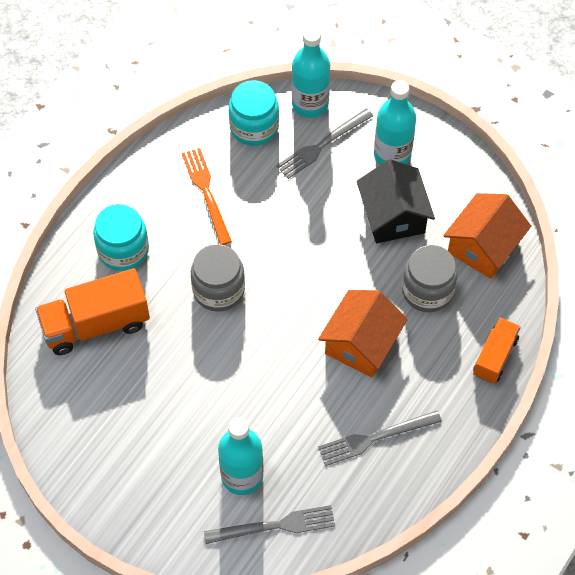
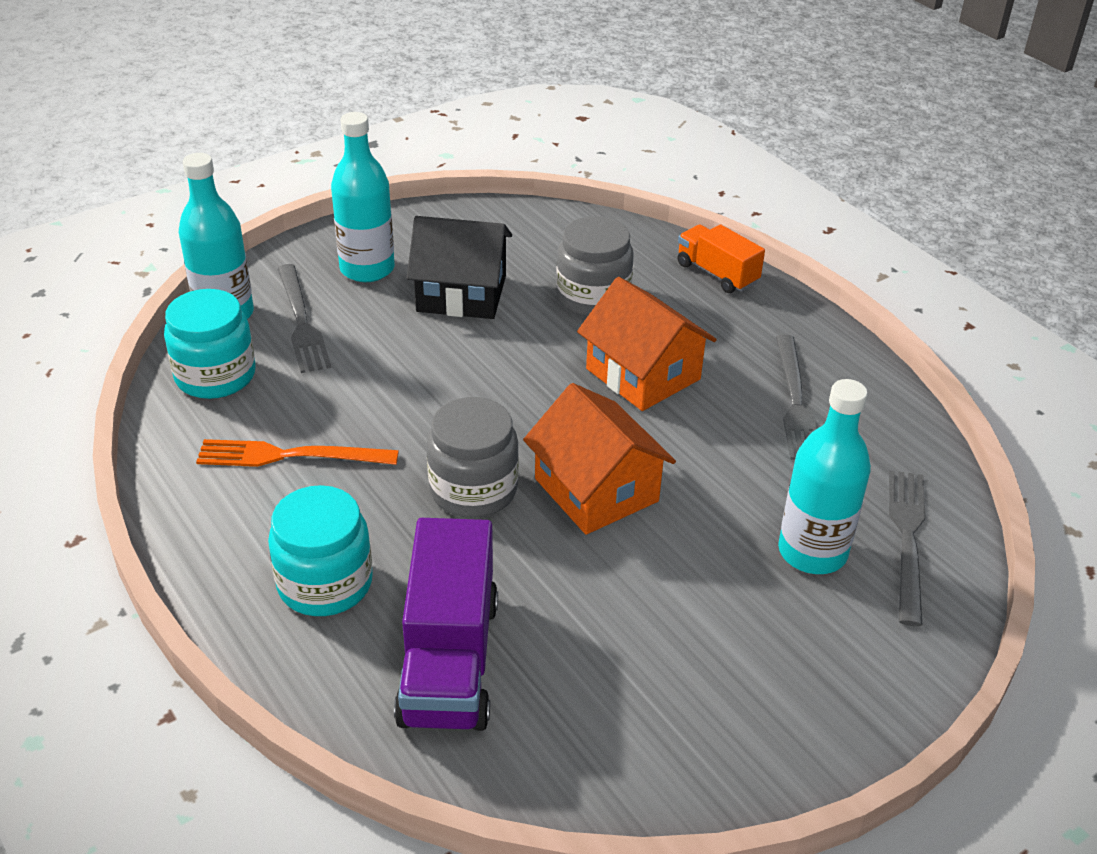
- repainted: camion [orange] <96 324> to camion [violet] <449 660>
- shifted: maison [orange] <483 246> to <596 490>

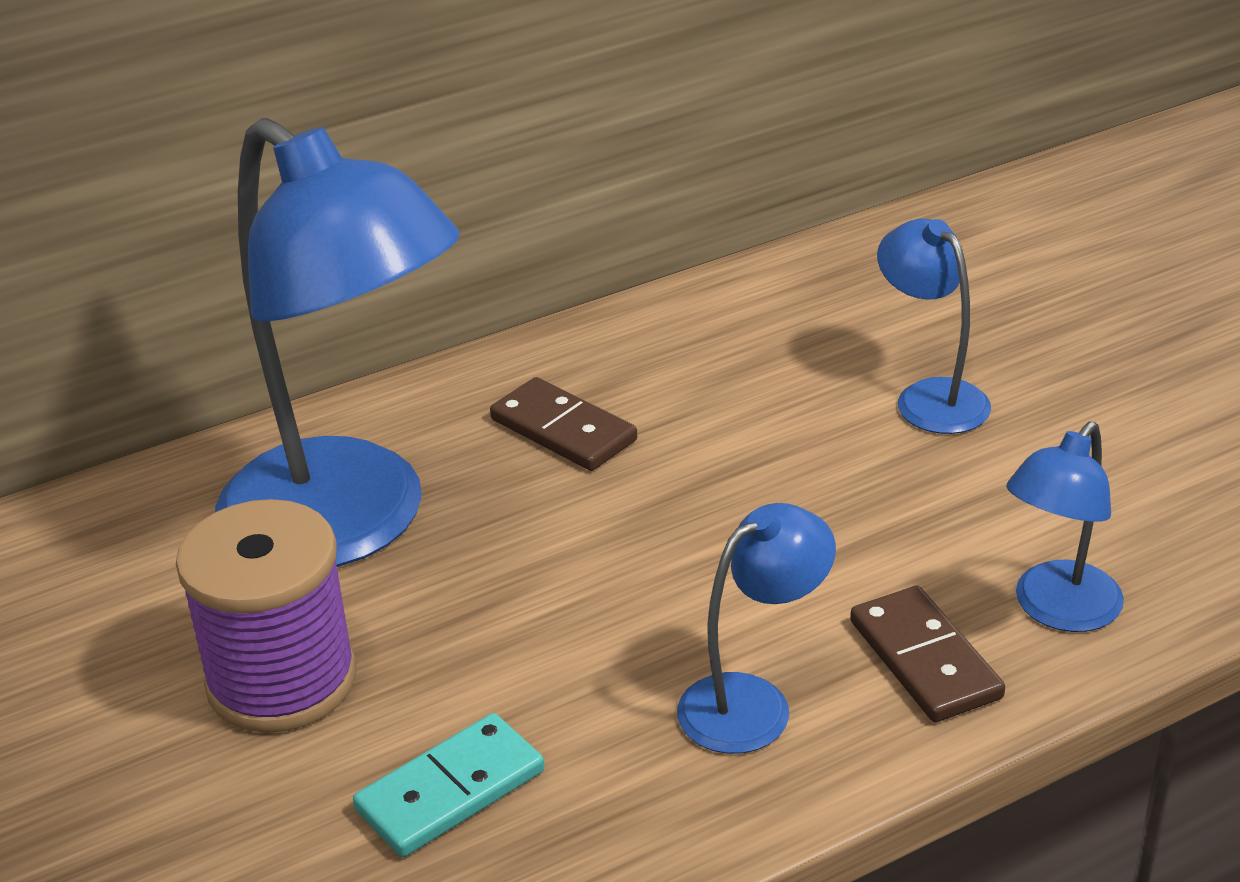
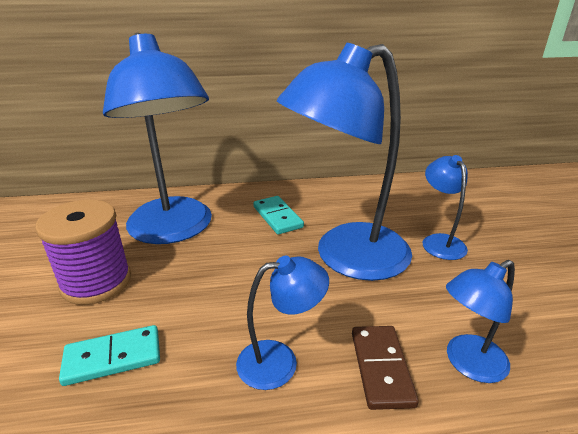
- repainted: domino [marron] <563 430> to domino [turquoise] <277 217>
- new: lampe [bleu] <346 258>

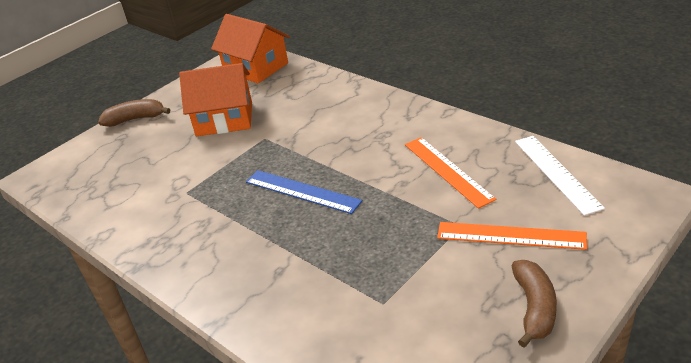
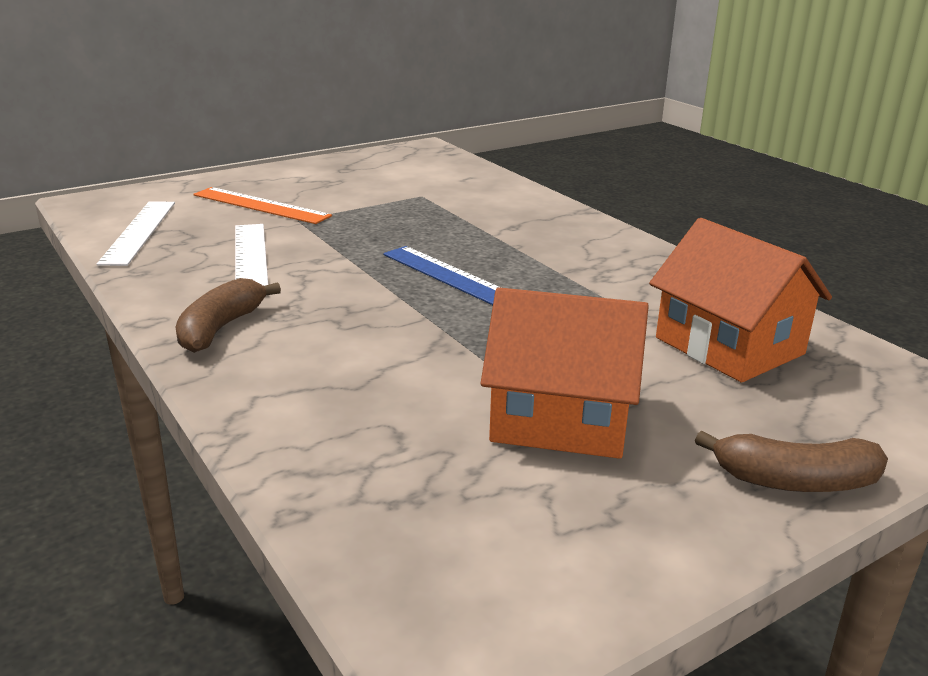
- shifted: banane [marron] <534 308> to <221 328>
- repainted: règle [orange] <447 171> to règle [blanc] <250 258>
- shifted: maison [orange] <256 67> to <729 346>

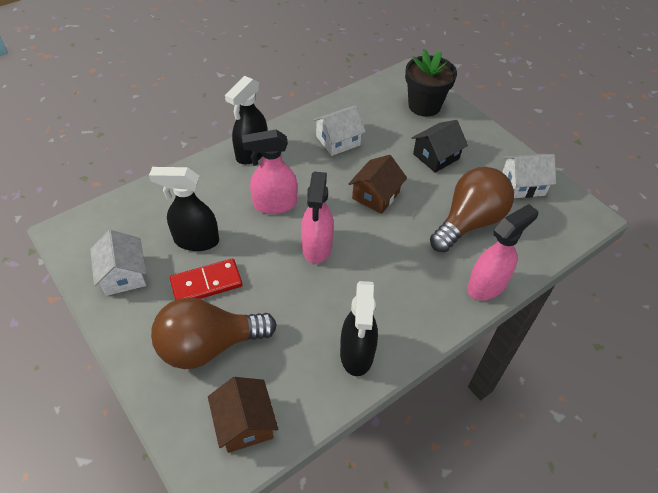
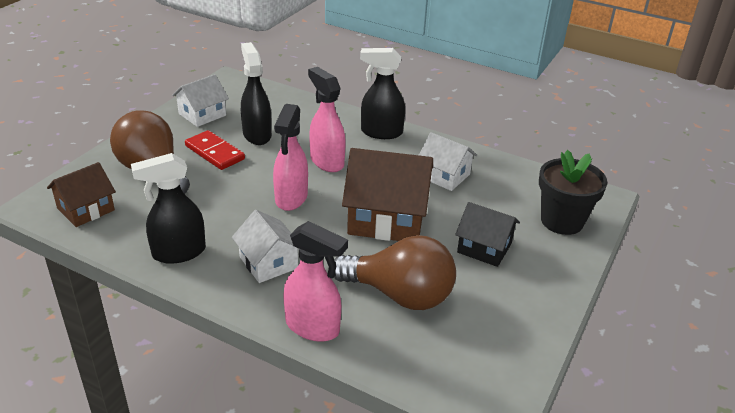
- shifted: maison [blanc] <523 184> to <268 262>
- rotated: vaporisateur [rose] <316 247> = <291 198> 60 degrees counterclockwise
- scaled: maison [marron] <376 195> = <387 218> x1.68

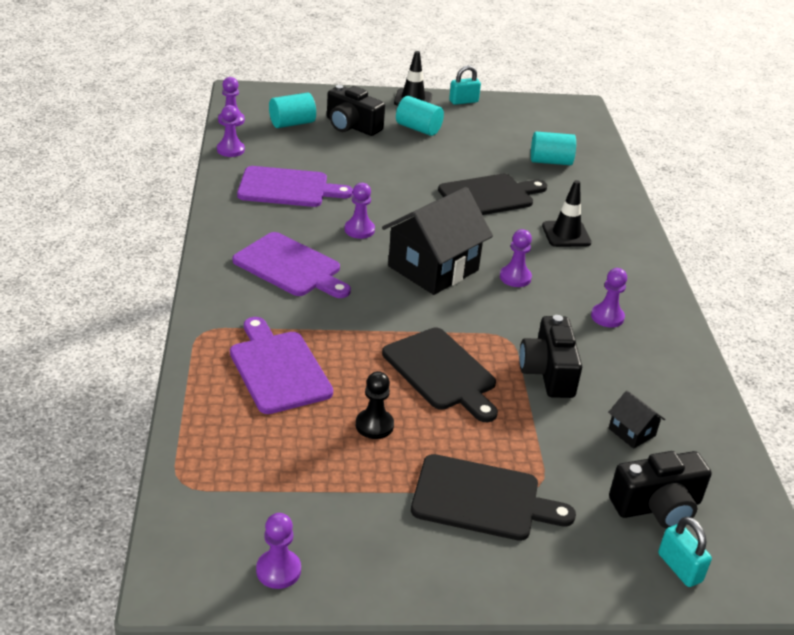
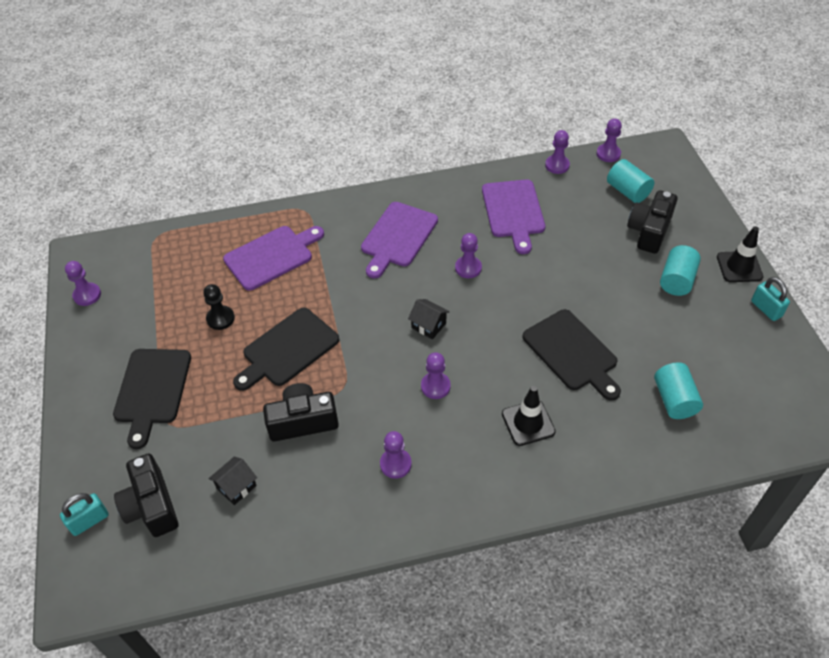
- scaled: maison [noir] <433 268> = <428 325> x0.43

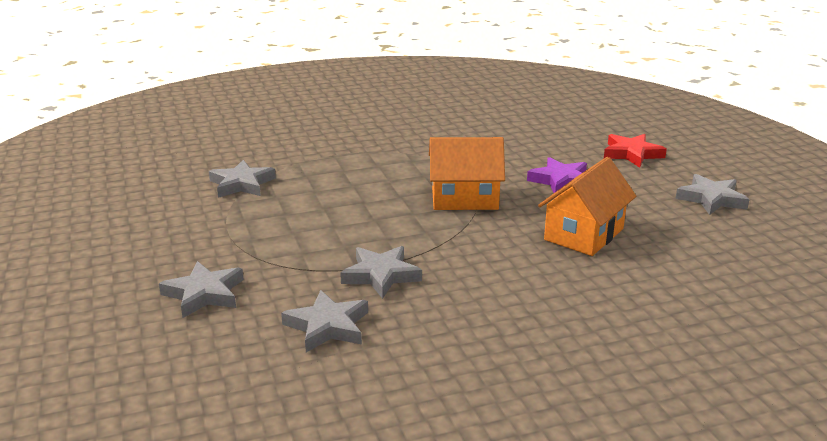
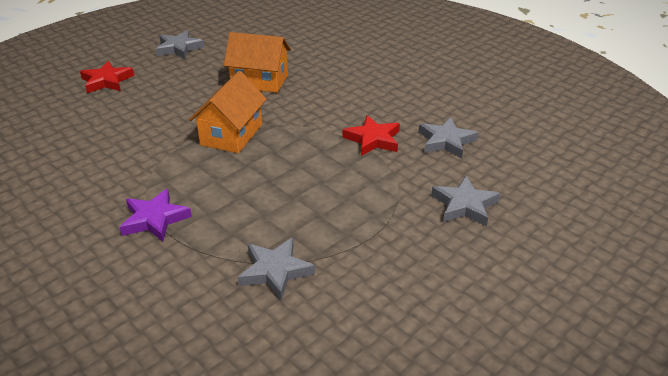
- shifted: étoile [violet] <561 181> to <155 219>
- rotated: maison [orange] <464 198> = <231 135> 45 degrees clockwise
- repainted: étoile [gris] <381 275> to étoile [rouge] <373 139>

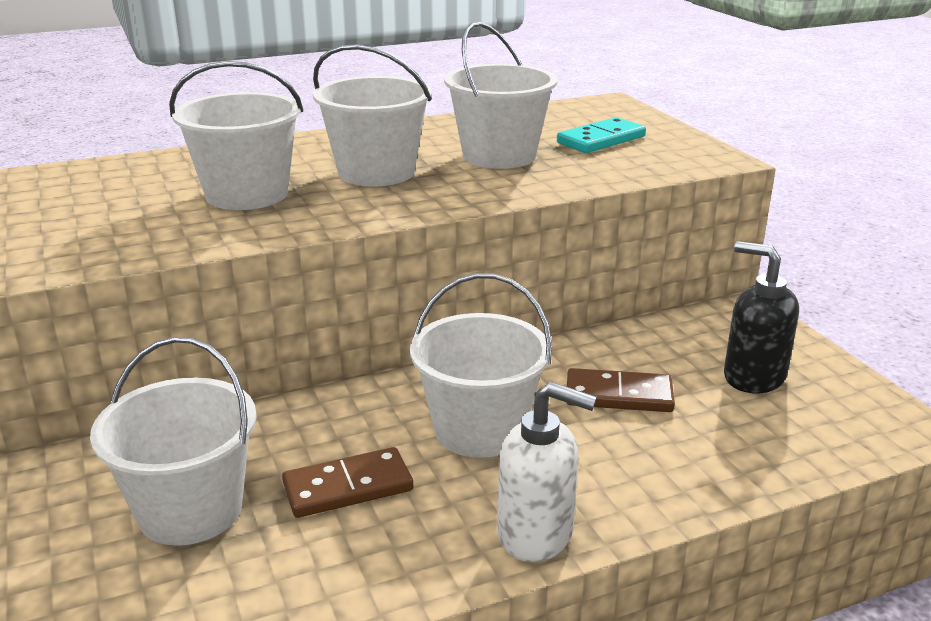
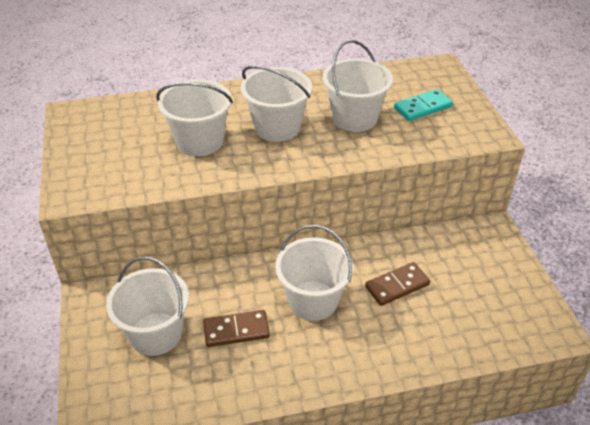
- rotated: domino [marron] <619 395> = <397 285> 45 degrees counterclockwise
- gone: distributeur de savon [blanc] <536 534>
- gone: distributeur de savon [noir] <753 377>

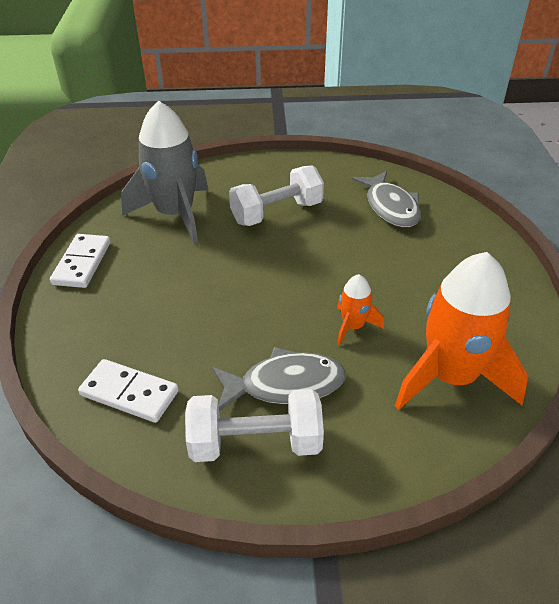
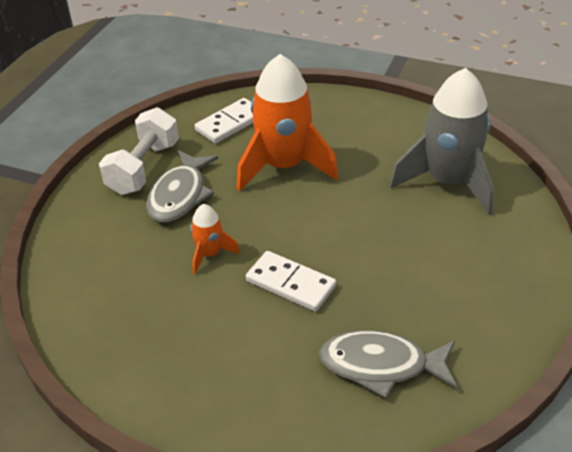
- shifted: fusée [orange] <451 377> to <284 166>
- shifted: domino [blanc] <82 263> to <290 284>
- gone: haltère [blanc] <277 213>

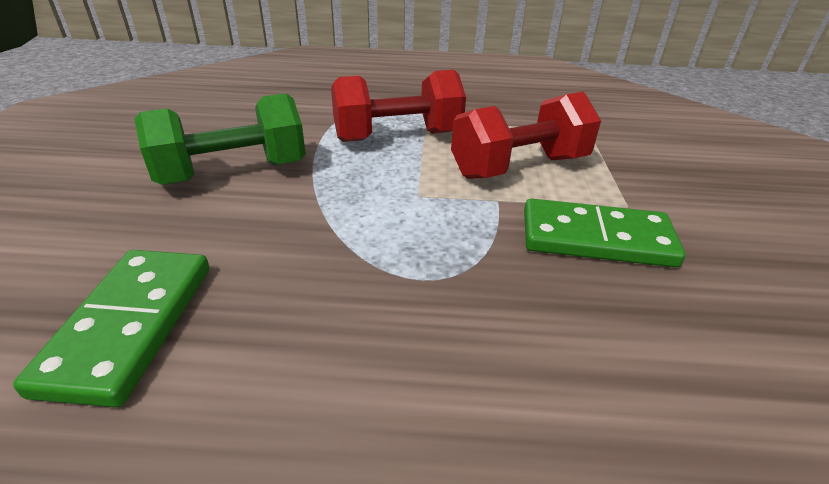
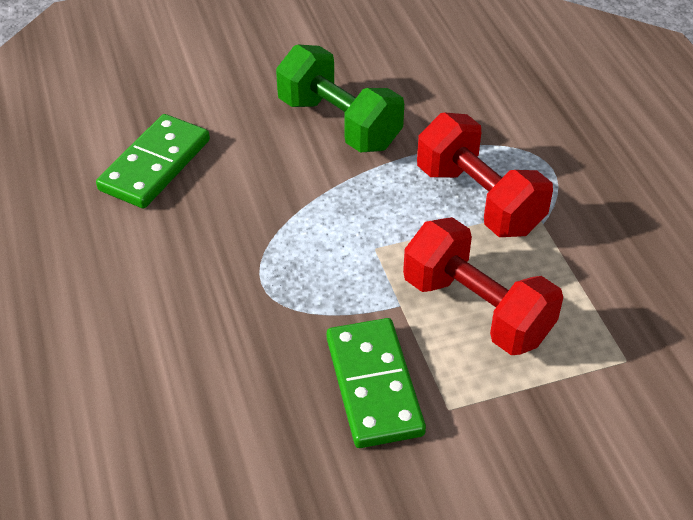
- rotated: domino [vert] <130 326> = <155 165> 45 degrees counterclockwise

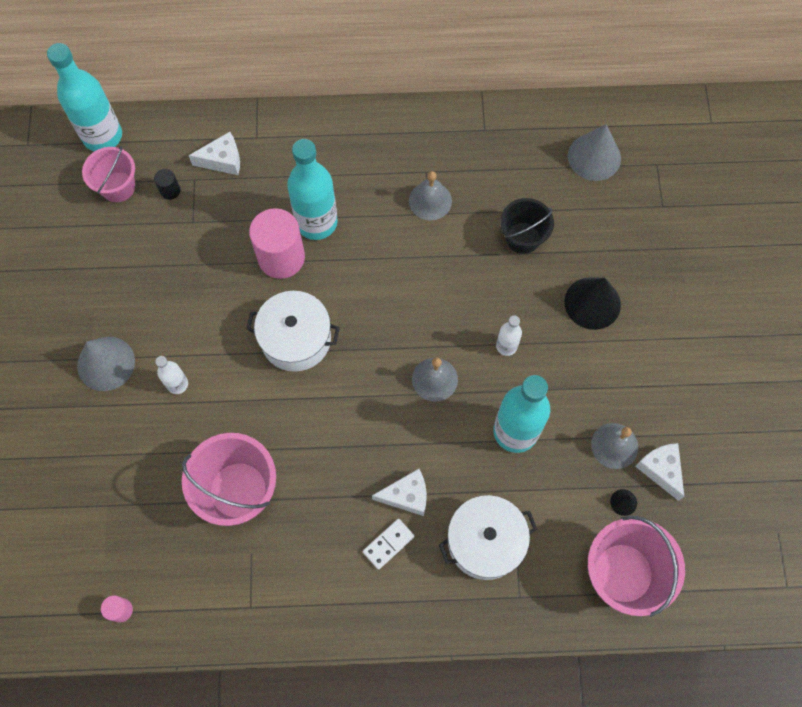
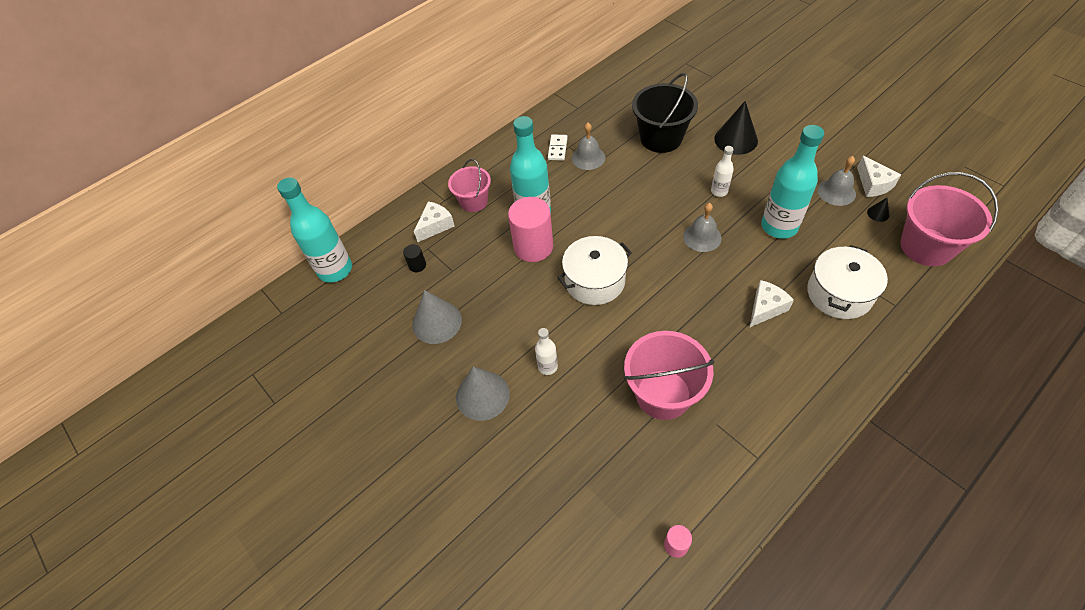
- shifted: cône [gris] <594 157> to <437 322>
- shifted: seau [rose] <118 187> to <474 201>
- shifted: domino [blanc] <388 544> to <557 149>
- scaled: seau [noir] <522 238> = <661 138> x1.57
- rotated: fromage [blanc] <660 470> = <873 184> 135 degrees counterclockwise

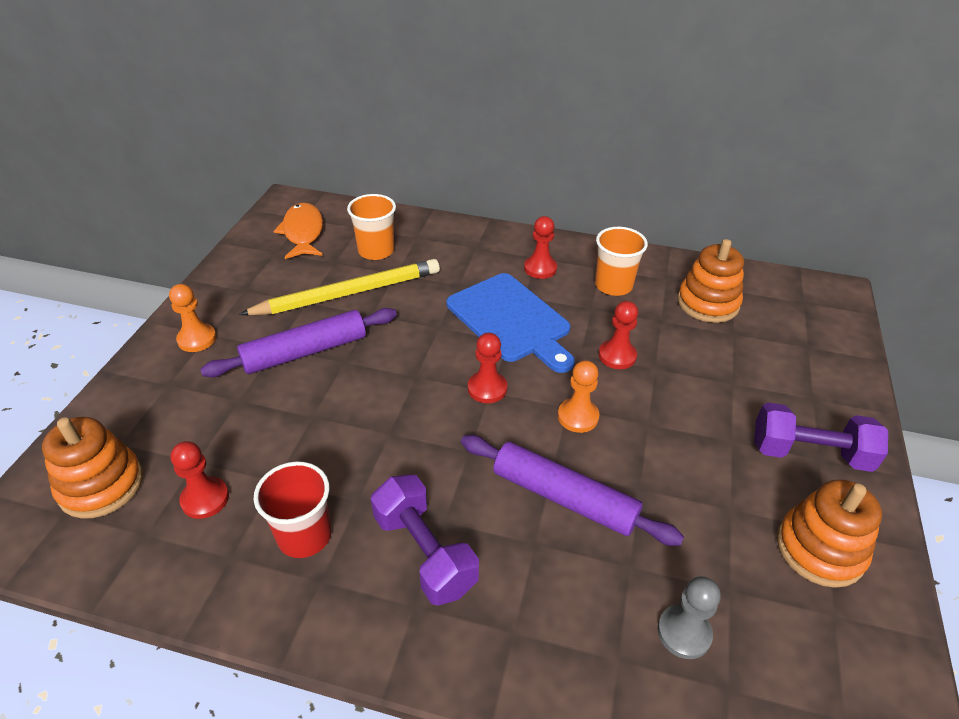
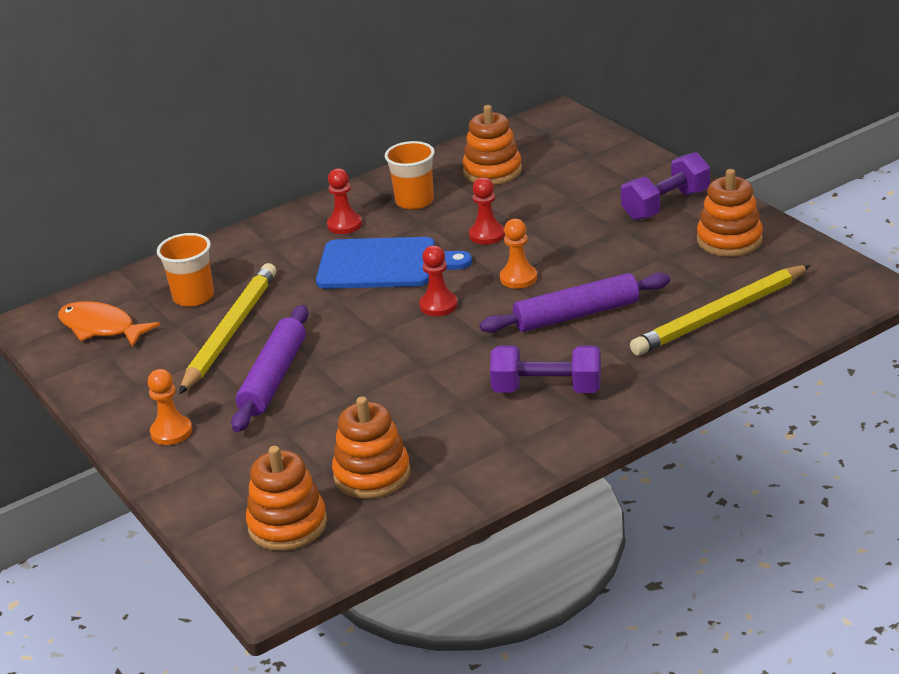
- swapped: pion [rouge] <205 499> to jouet à empiler [orange] <372 474>
- swapped: pion [gris] <684 632> to crayon [jaune] <720 315>
- gone: gobelet [rouge] <304 535>

